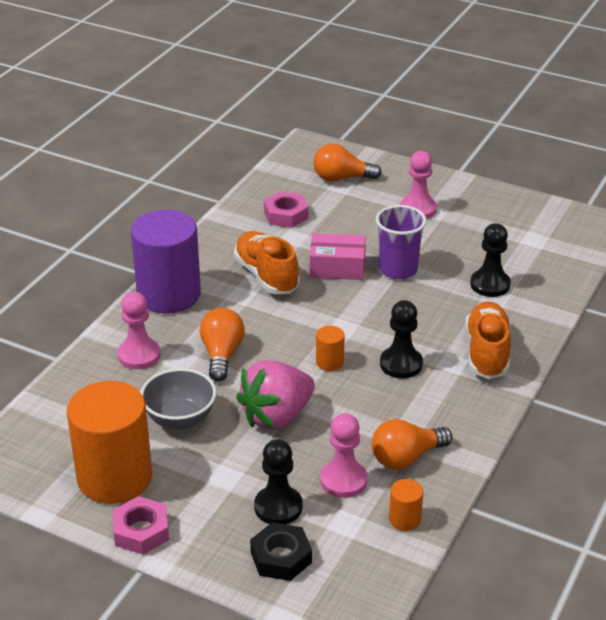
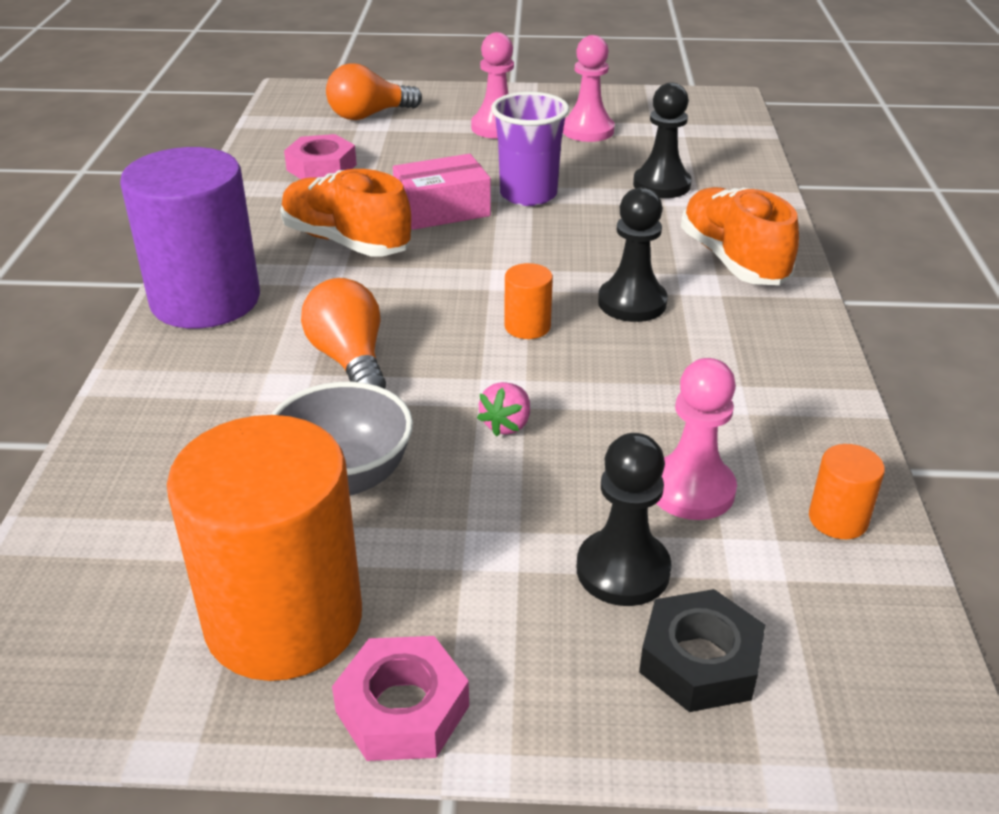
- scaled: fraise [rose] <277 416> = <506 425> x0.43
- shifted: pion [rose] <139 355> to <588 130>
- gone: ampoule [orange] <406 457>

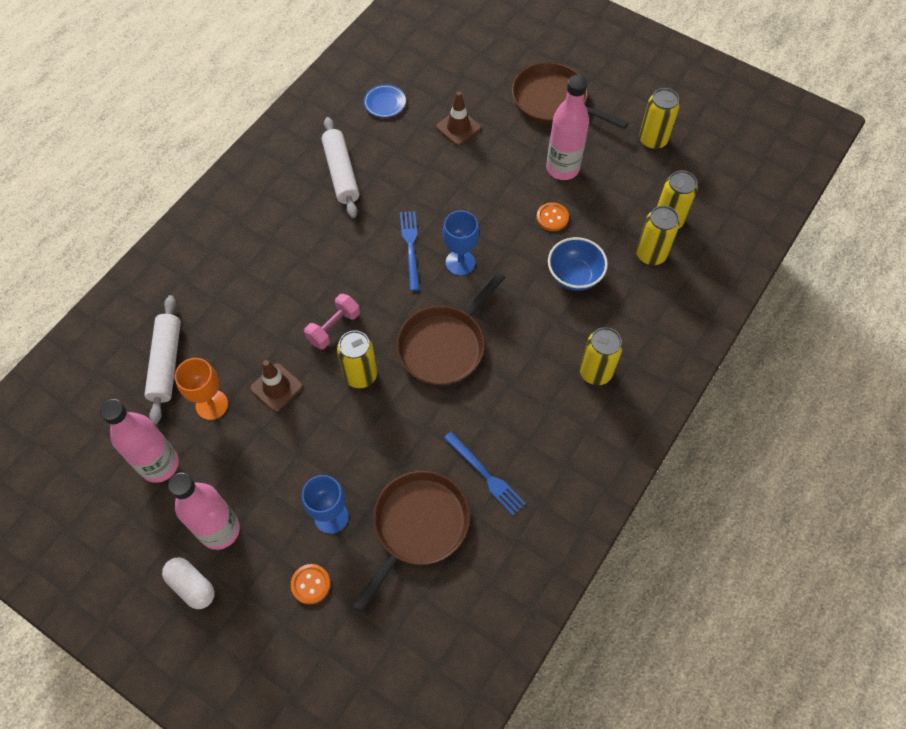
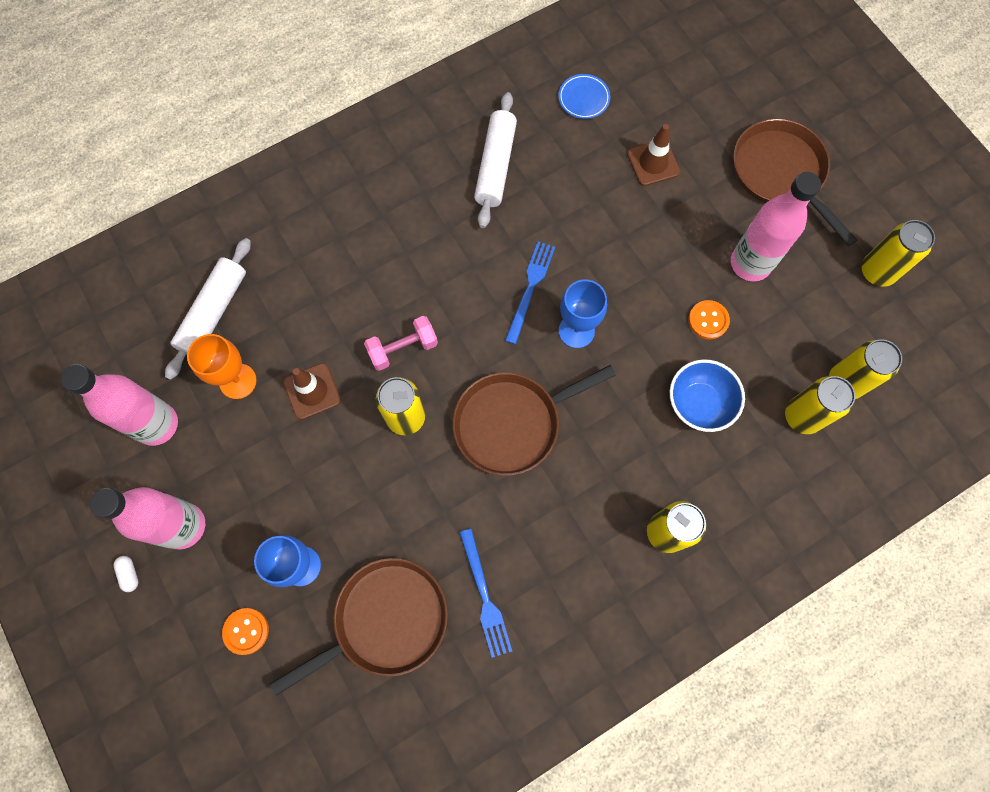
- scaled: gélule [blanc] <192 586> = <129 574> x0.54

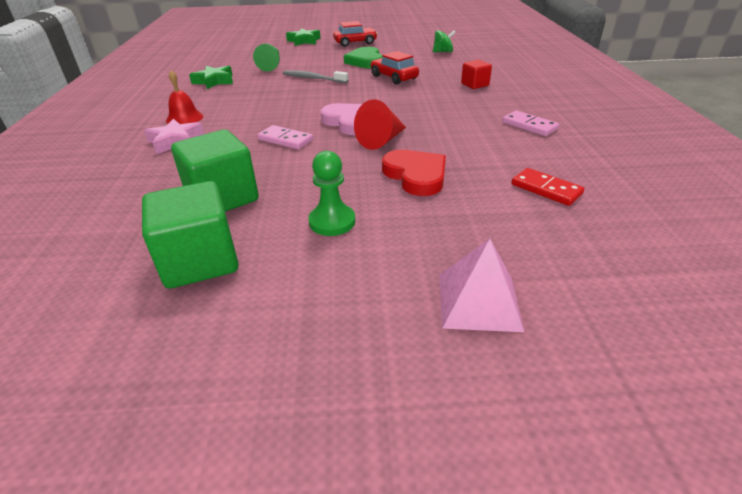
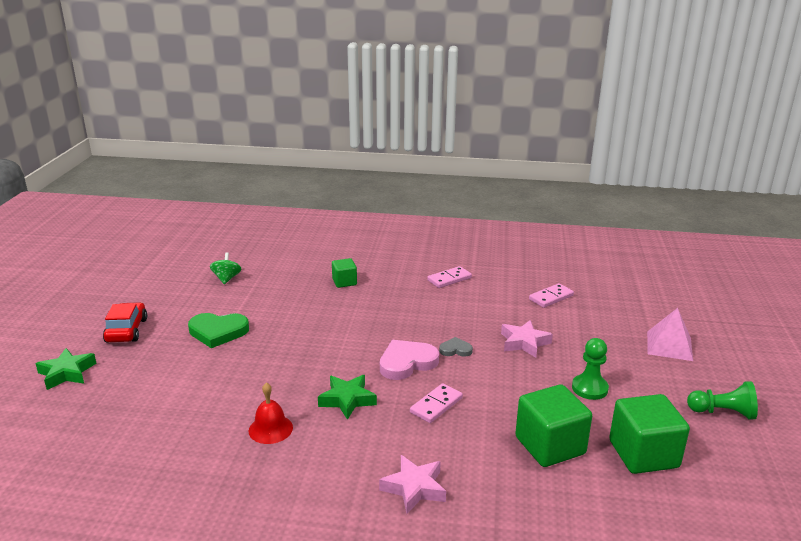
- shifted: cloche [rouge] <184 118> to <270 429>
- shifted: étoile [vert] <214 81> to <347 400>
- repainted: cube [rouge] <474 85> to cube [vert] <344 282>
- swapped: cône [rouge] <382 140> to cœur [gris] <455 350>
- swapped: cœur [rouge] <416 175> to étoile [rose] <524 343>
- repainted: domino [rouge] <546 189> to domino [rose] <551 297>
- shifted: pion [vert] <270 66> to <722 412>
- gone: brosse à dents [gris] <313 78>
- gone: voiture [rouge] <394 77>

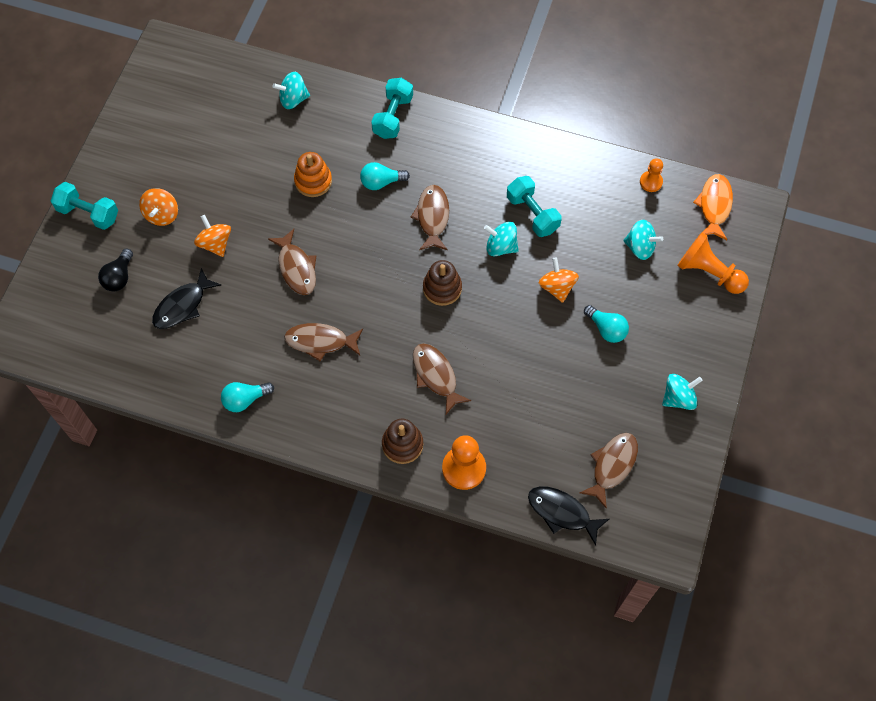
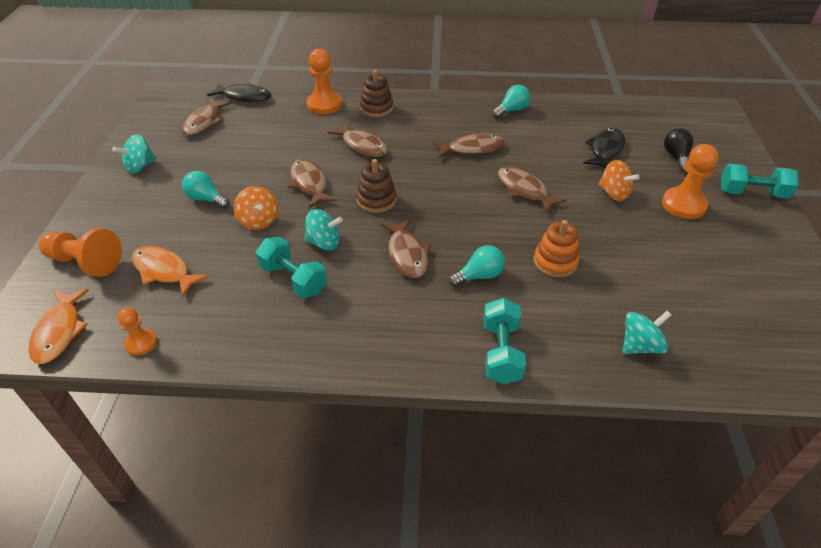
- swapped: toupie [turquoise] <640 247> to poisson [orange] <164 271>
- new: poisson [marron] <309 184>
- swapped: toupie [orange] <162 215> to pion [orange] <683 205>

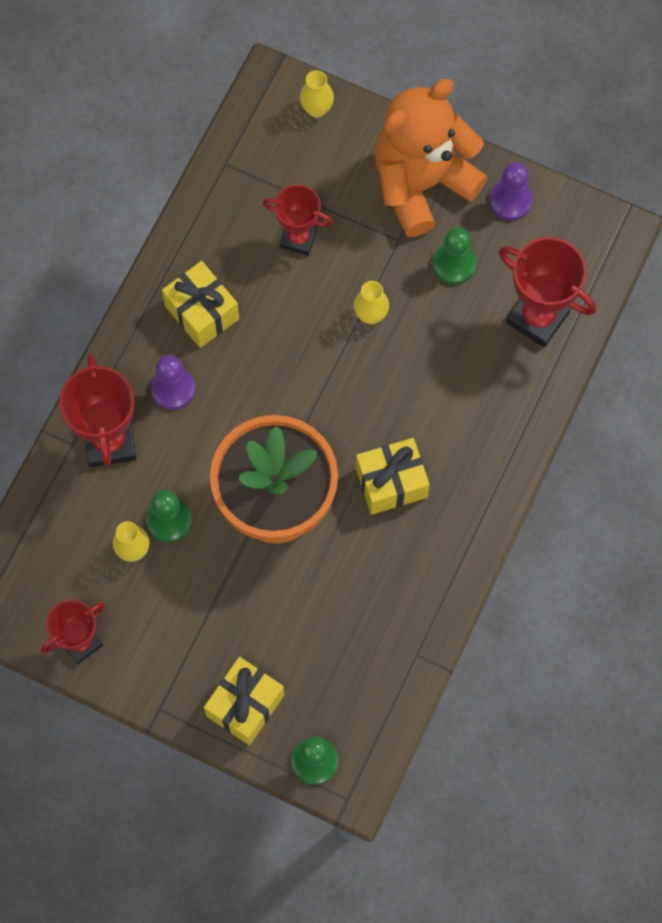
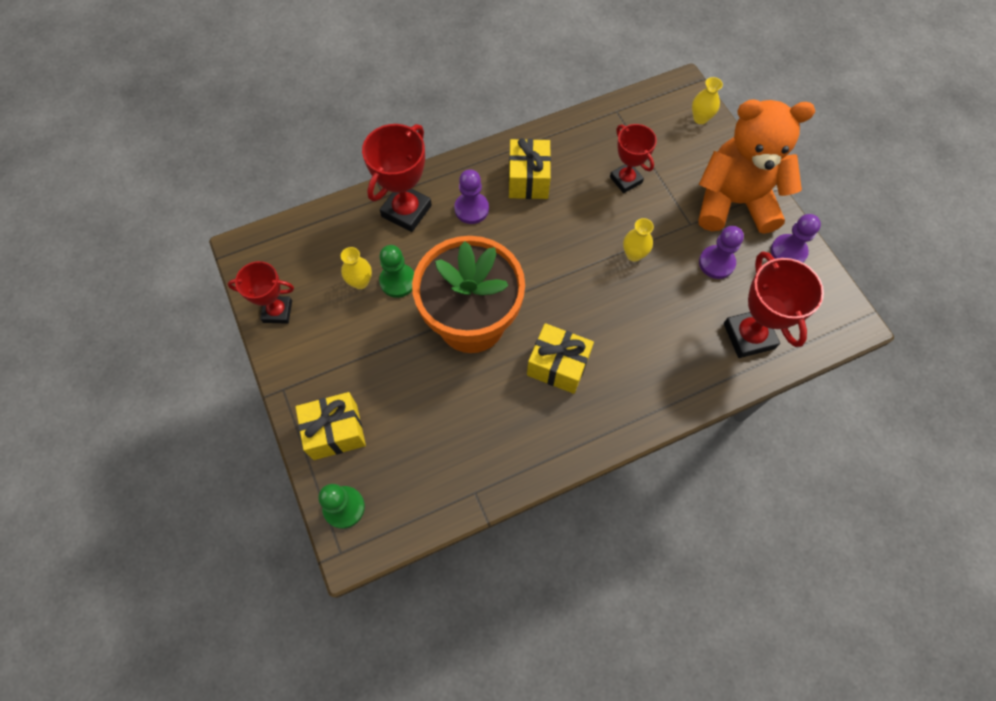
- repainted: pion [vert] <454 264> to pion [violet] <716 263>

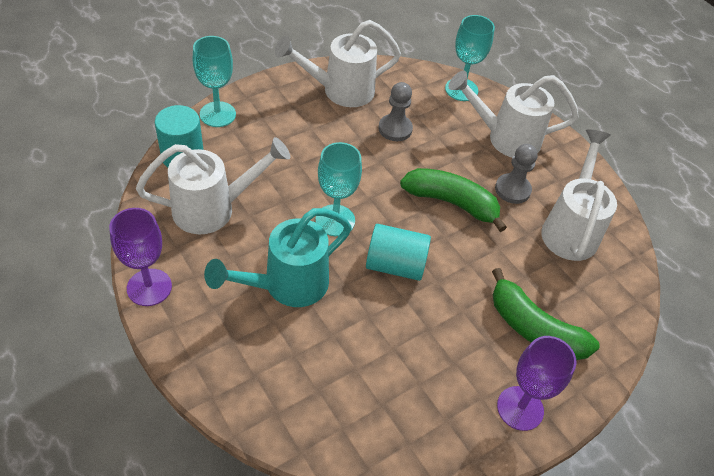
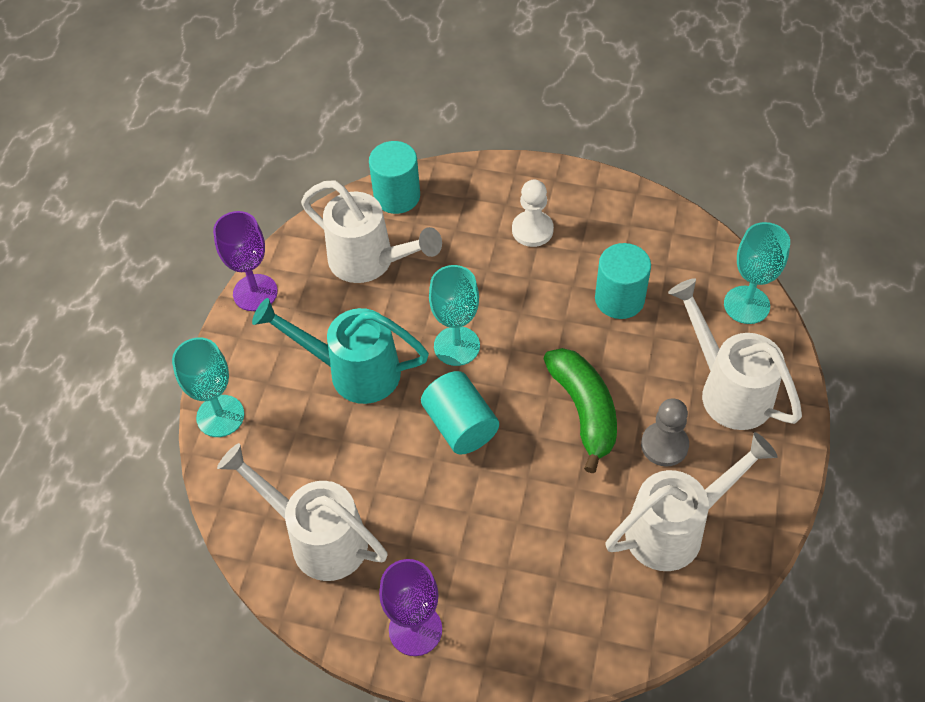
- shifted: verre à pied [turquoise] <217 114> to <220 416>
- shifted: arrosoir [blanc] <340 91> to <318 538>
- new: pion [blanc] <532 230>
- swapped: pion [gris] <395 129> to cylindre [turquoise] <619 299>
- gone: banane [vert] <533 328>

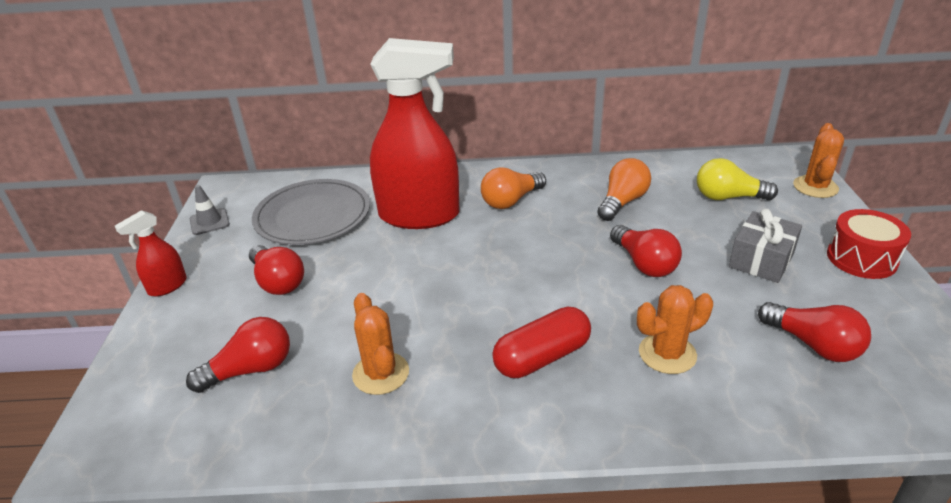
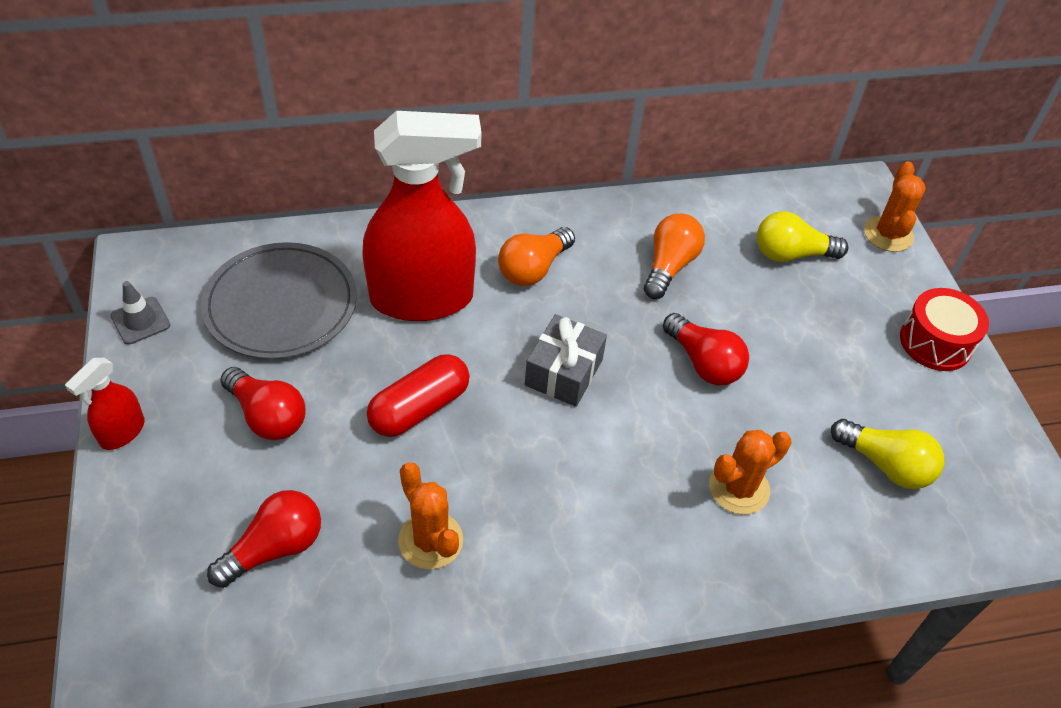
- shifted: gélule [rouge] <542 357> to <419 408>
- shifted: cadeau [gris] <761 260> to <564 372>
- repainted: ampoule [rouge] <813 345> to ampoule [jaune] <885 465>

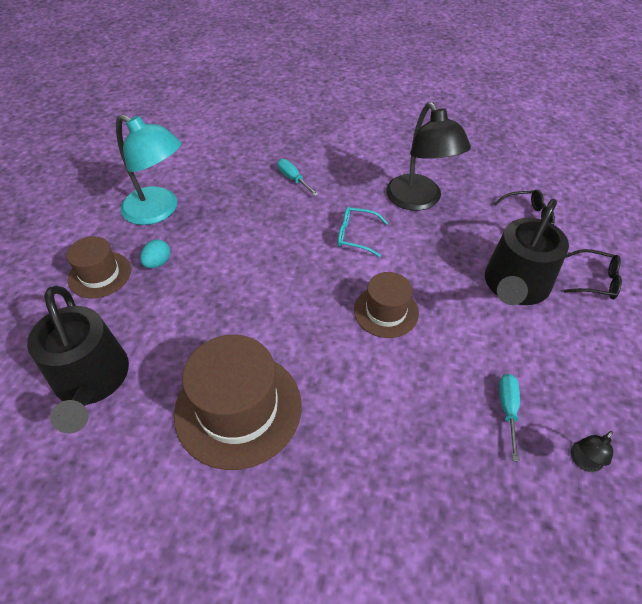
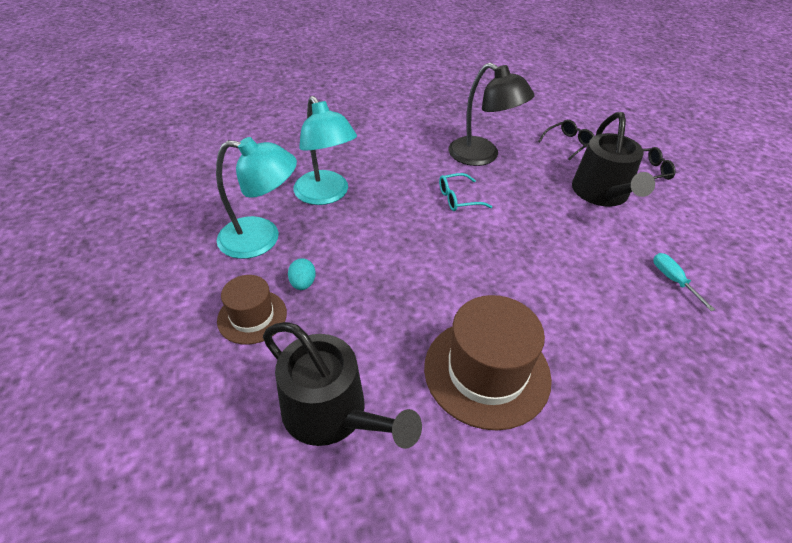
- new: lampe [turquoise] <326 195>
- gone: tournevis [turquoise] <293 179>
- gone: chapeau [marron] <386 311>
- gone: lampe [noir] <582 461>

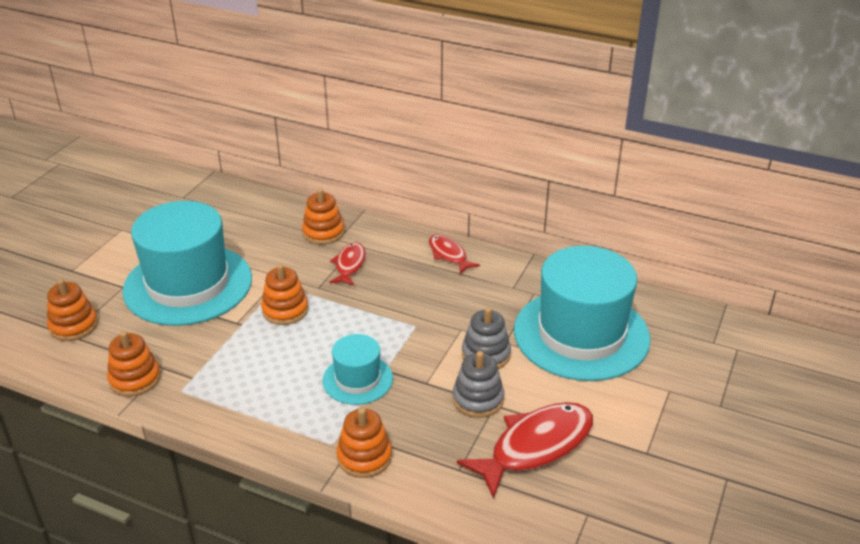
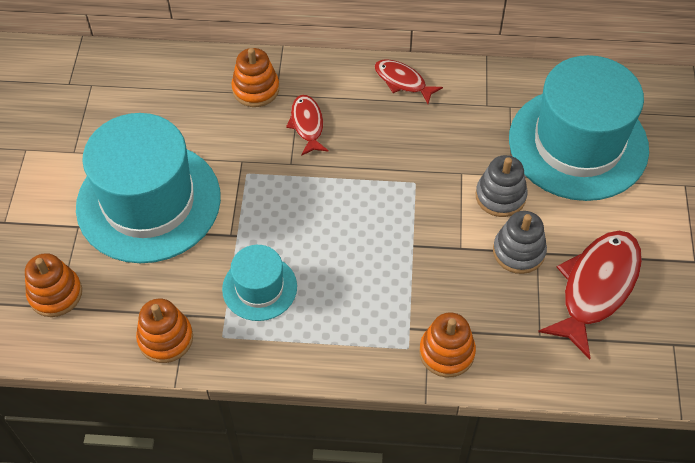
- shifted: chapeau [turquoise] <357 379> to <259 288>
- gone: jouet à empiler [orange] <285 310>

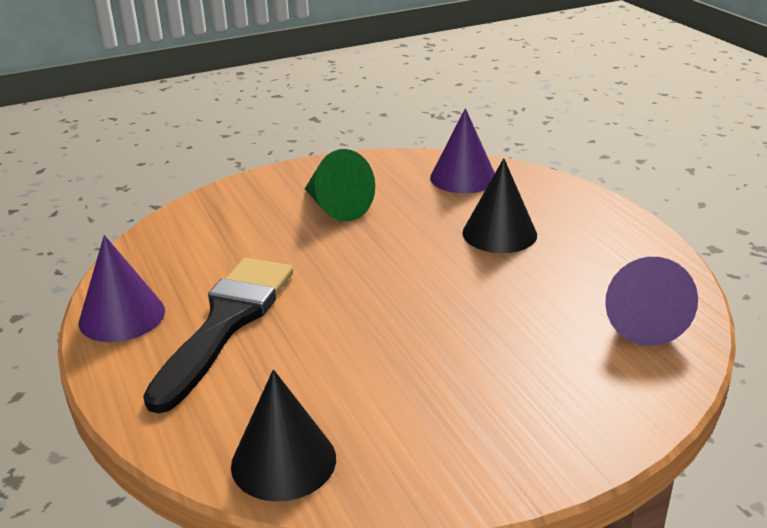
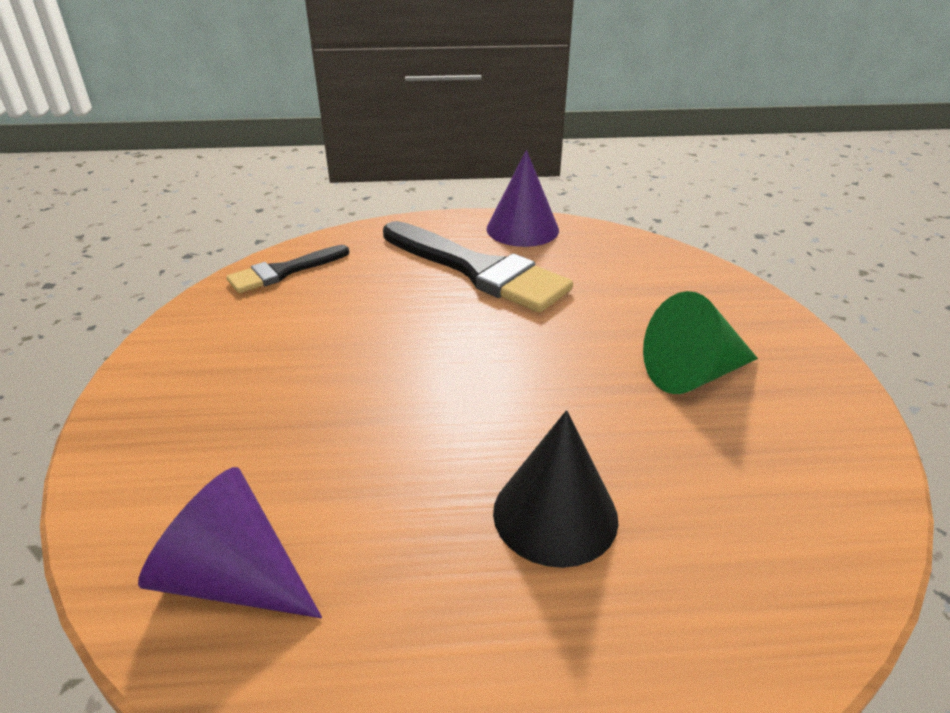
- swapped: cône [noir] <283 461> to pinceau [noir] <284 271>
- gone: cône [violet] <463 177>

